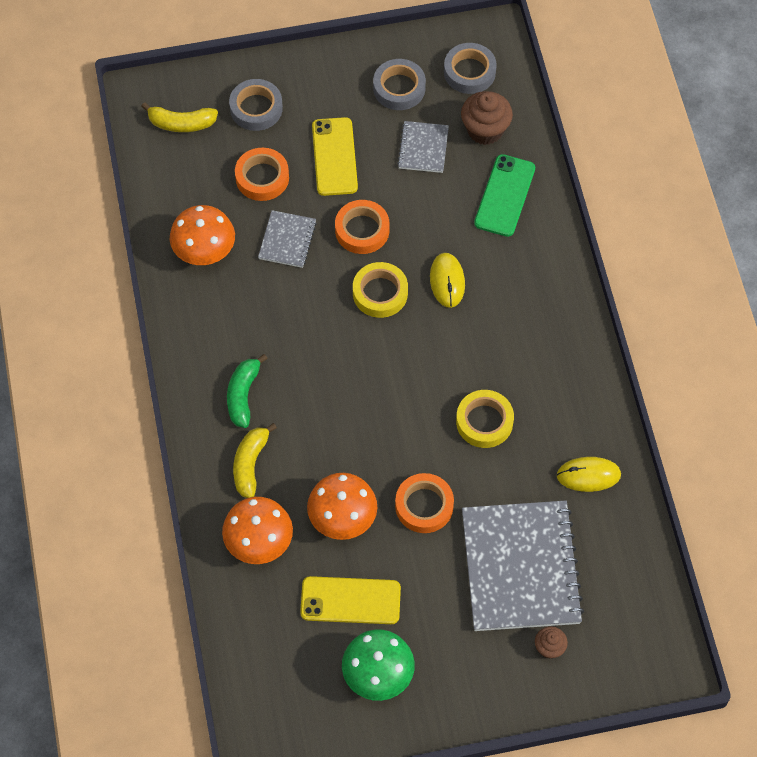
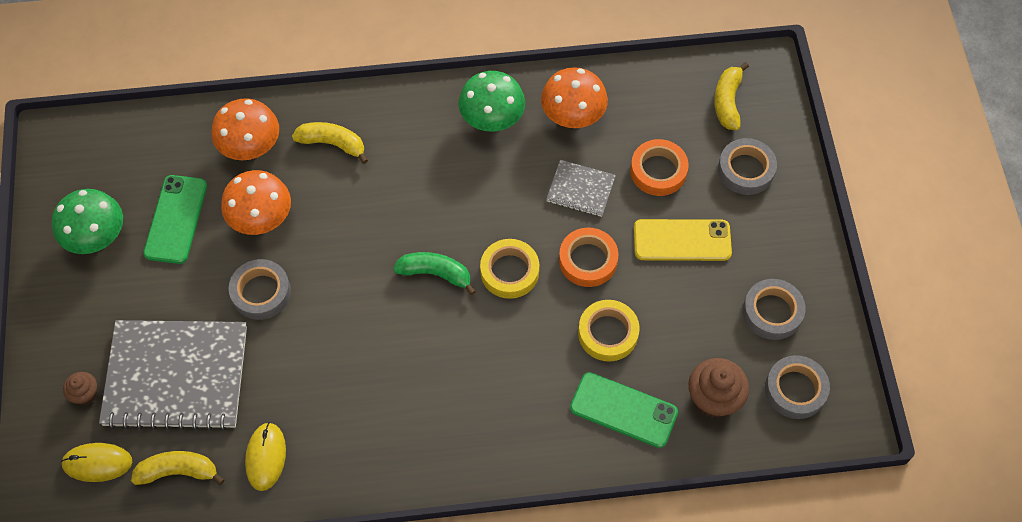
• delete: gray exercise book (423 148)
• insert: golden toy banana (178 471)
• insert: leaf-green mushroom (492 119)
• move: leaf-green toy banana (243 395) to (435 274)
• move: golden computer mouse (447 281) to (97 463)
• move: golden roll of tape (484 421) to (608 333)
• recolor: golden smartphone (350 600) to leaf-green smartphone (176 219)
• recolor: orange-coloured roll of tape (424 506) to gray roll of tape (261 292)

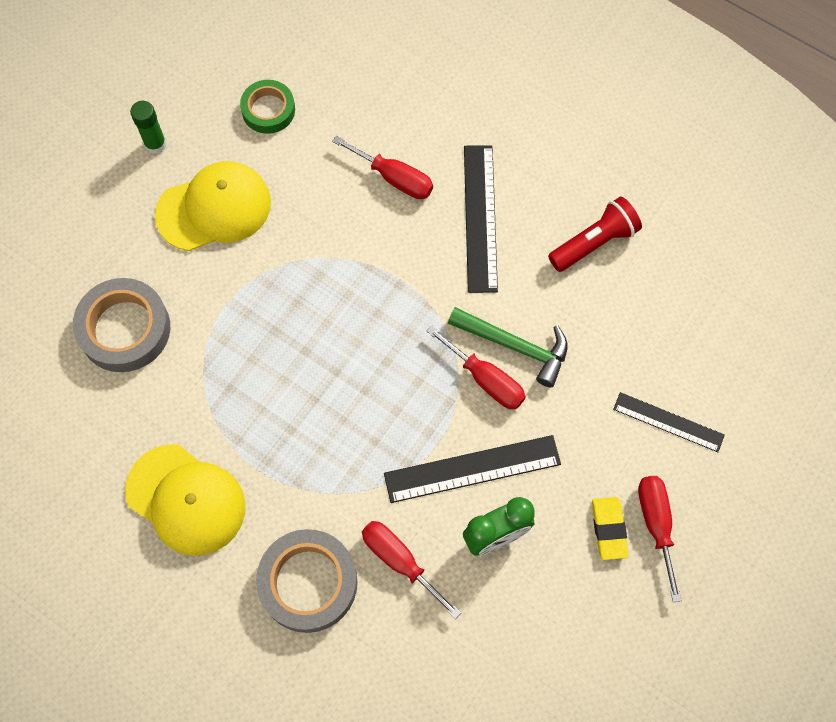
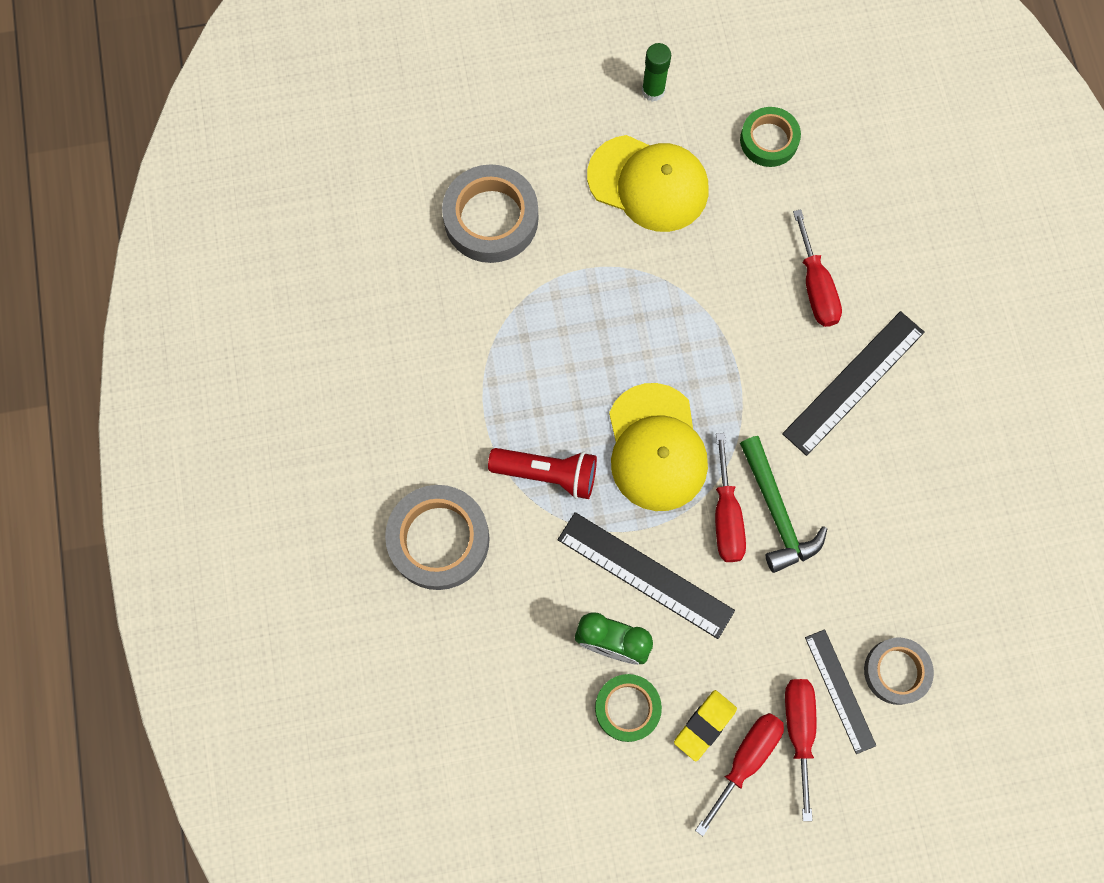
• insert: leaf-green roll of tape (627 708)
• insert: gray roll of tape (896 671)
• move: golden baseball cap (186 500) to (656 448)
• move: red screwdriver (400 561) to (798 731)
• move: red pocket torch (594 242) to (548 474)

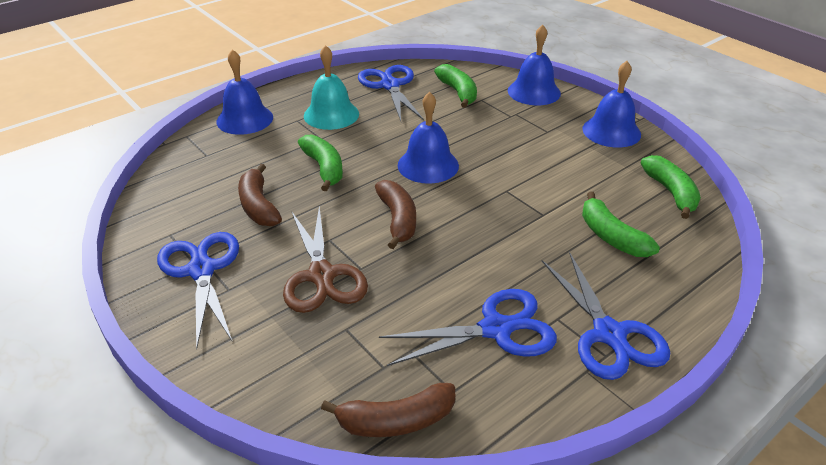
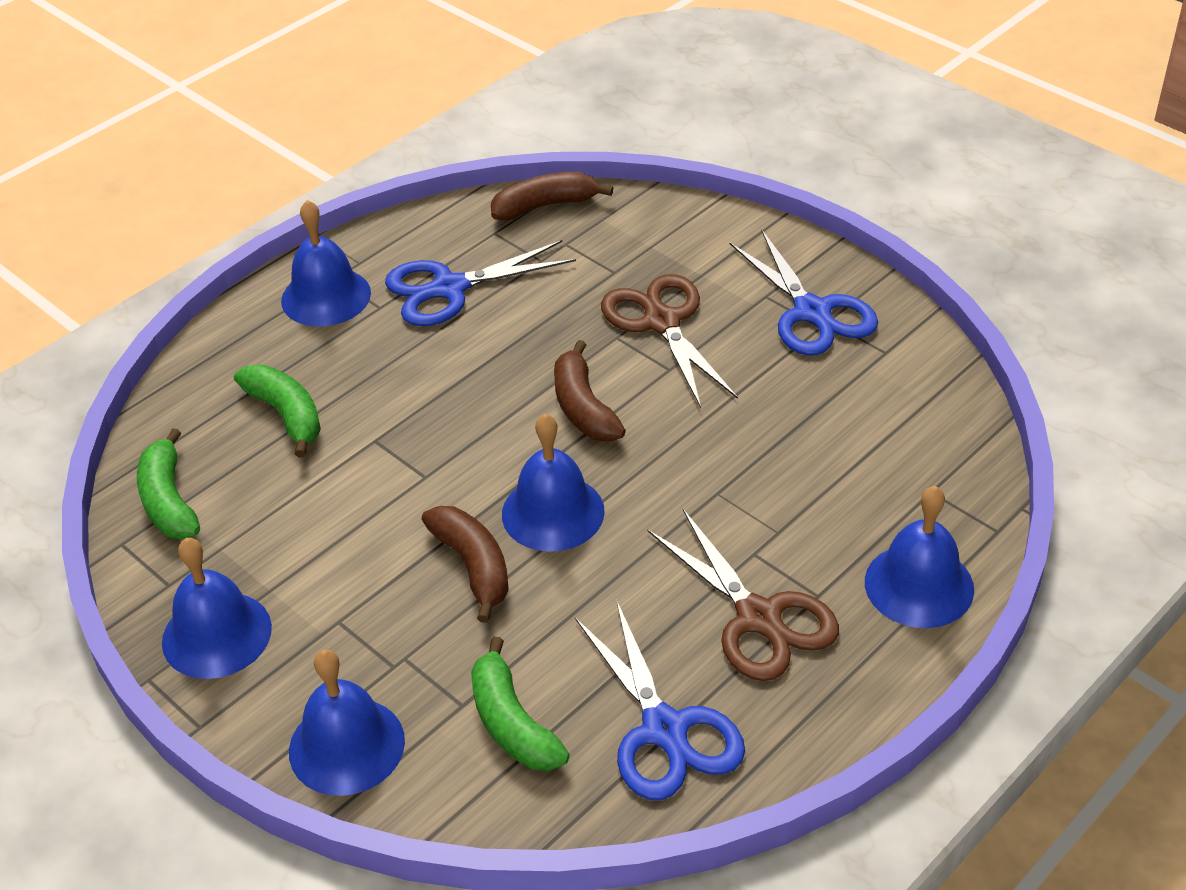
• delete: leaf-green toy banana (324 168)
• move: dark brown toy banana (258 206) to (473 567)
• replace: turquoise bell (331 114) to dark brown scissors (759 618)
• replace: cobalt scissors (609 334) to cobalt bell (326 296)

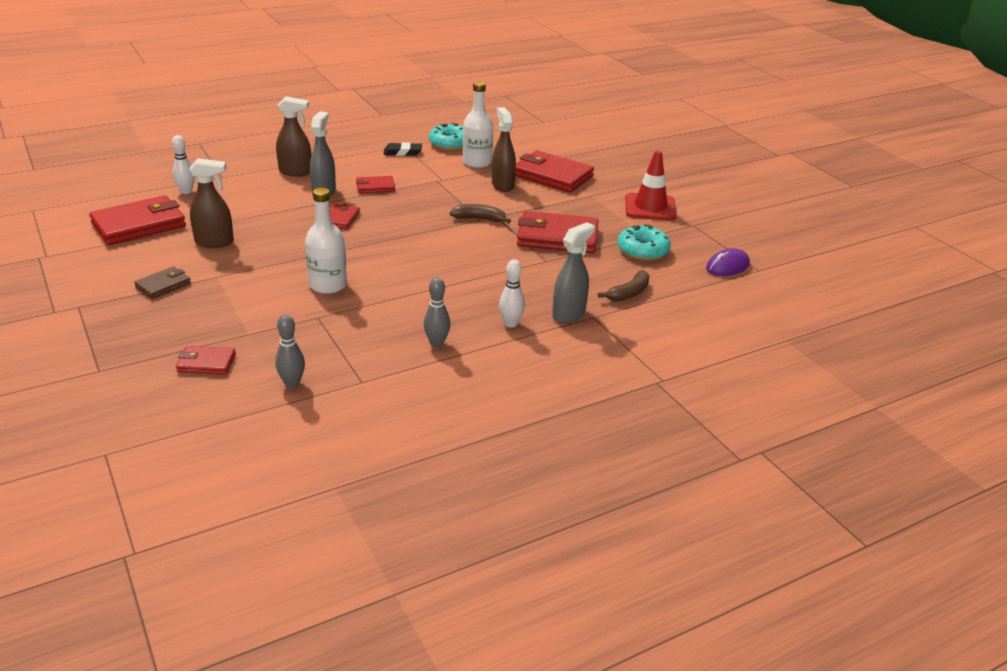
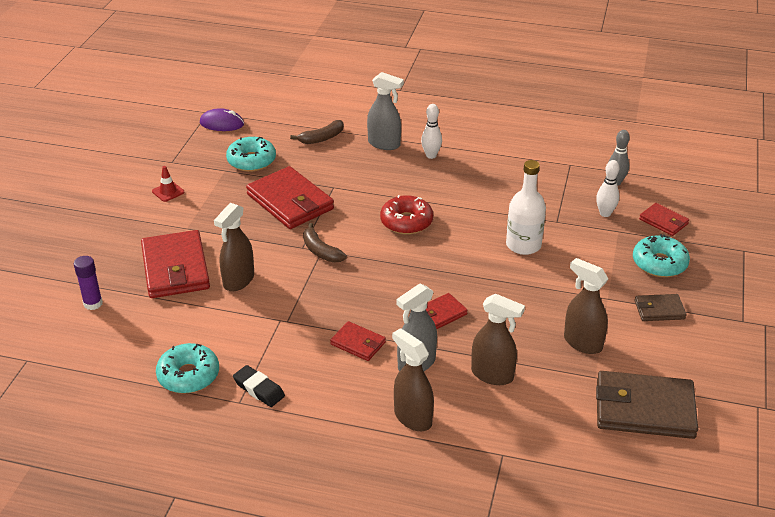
• delete: gray skittle (437 343)
• delete: snow-white drink bottle (477 162)
• insert: violet glue stick (93 303)
• insert: red donut (406 222)
• insert: dark brown spray cleaner (492 375)
• insert: turquoise donut (659 263)
• move: snow-white skittle (186 192) to (605 213)
• recolor: red wallet (139 225) to dark brown wallet (644 409)
• rotate: gray spray cleaner (569 314) = (384 144) 150 degrees counterclockwise
• rotate: dark brown toy banana (629 293) = (322 138) 150 degrees clockwise
• resize: red traffic cone (650 207) = (168 192) x0.49

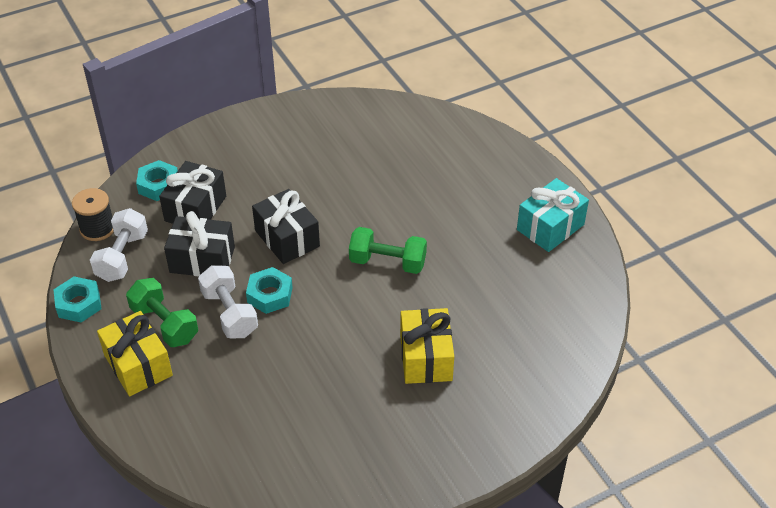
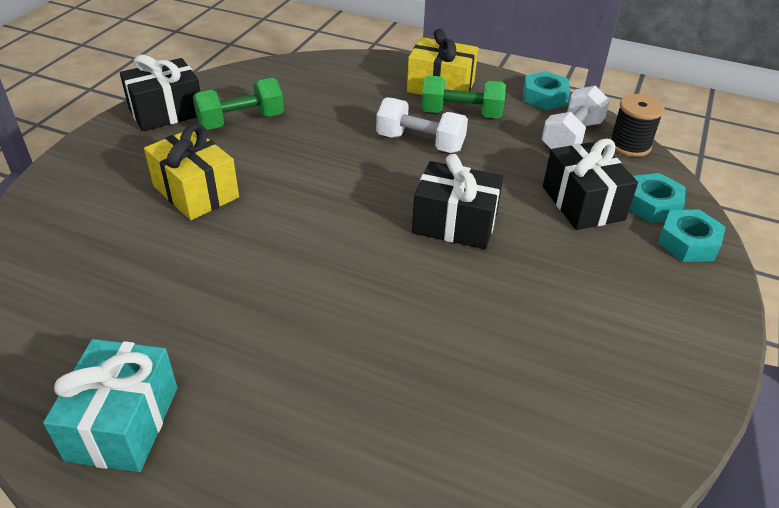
• move: ebony gift (202 260) to (166 112)
• move: turquoise nut (270 295) to (688 242)
• move: leaf-green hand weight (387 262) to (241 121)
• rotate: snow-white hand weight (122 257) = (571 137) 60 degrees clockwise

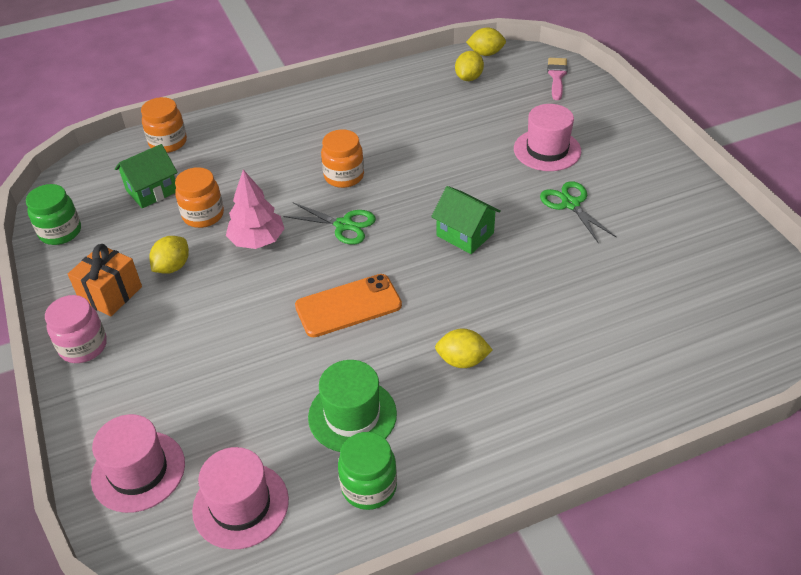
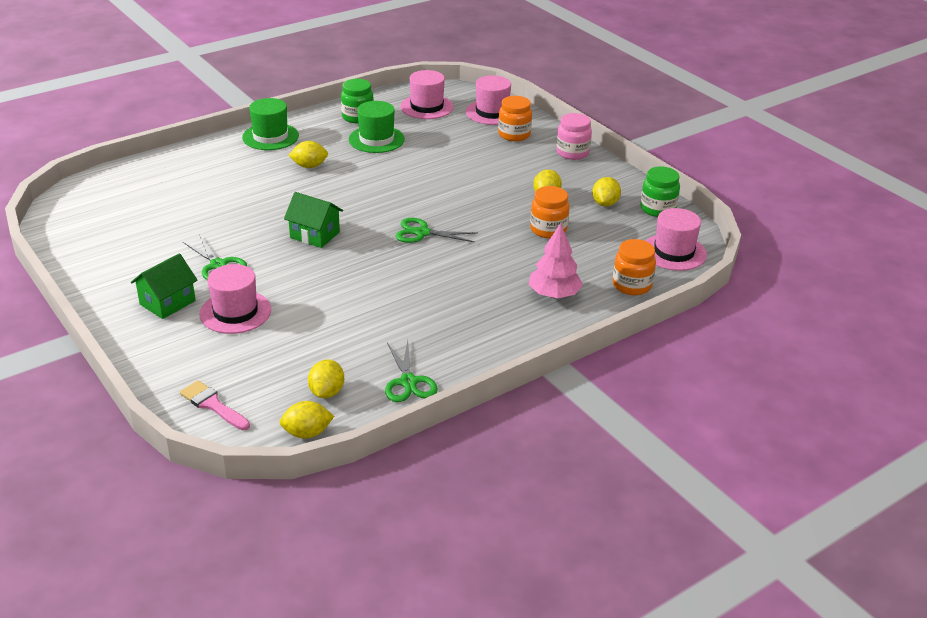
• delete: orange-coloured gift (111 294)
• delete: orange-coloured smartphone (348 306)
• insert: leaf-green top hat (270 137)
• insert: leaf-green scissors (408 382)
• insert: golden toy lemon (605 203)
• insert: rose-pink top hat (674 252)
• move: leaf-green cottage (152 191) to (167 303)
• move: rose-pink tree (257 240) to (554 294)
• move: orange-coloured jar (344 176) to (514 135)
• rotate: rose-pink paint brush (557 76) = (213 405) 135 degrees clockwise

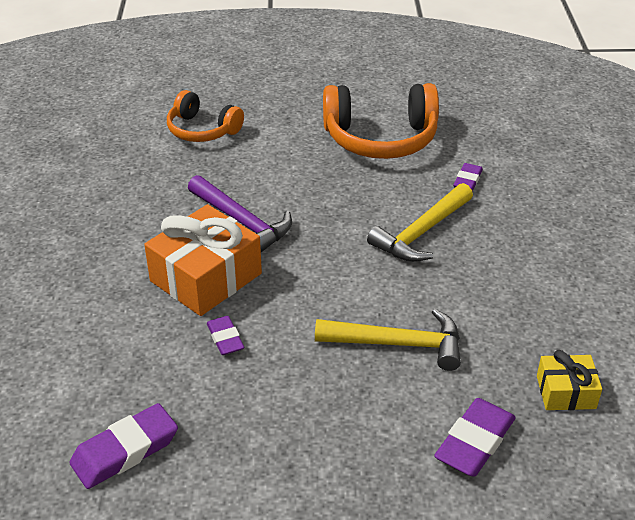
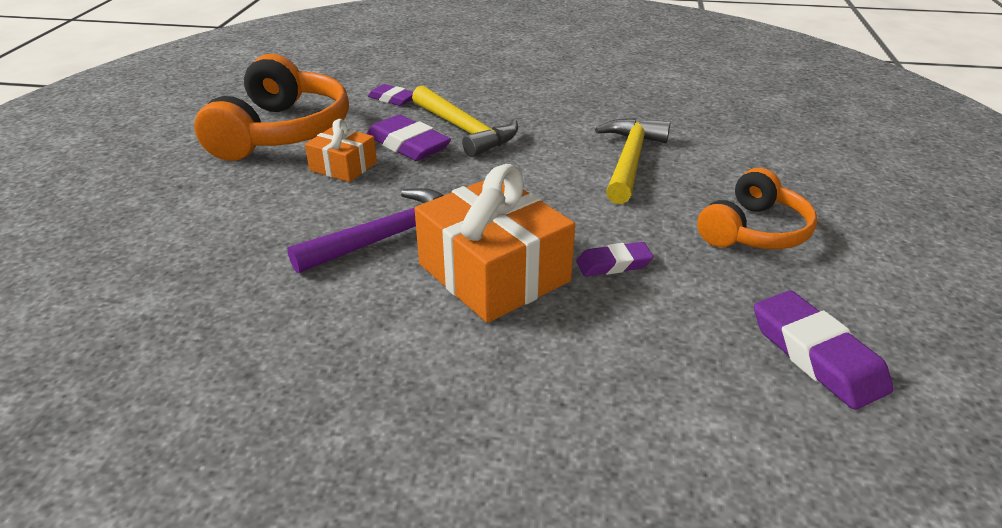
• delete: golden gift (566 392)
• insert: orange-coloured gift (343 166)
• move: orange-coloured headset (202 130) to (754 231)
• move: violet pencil eraser (474 442) to (408 145)

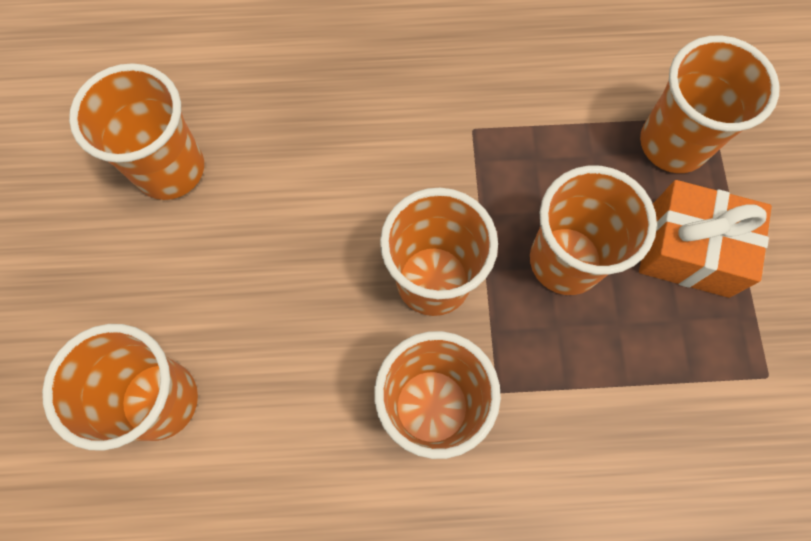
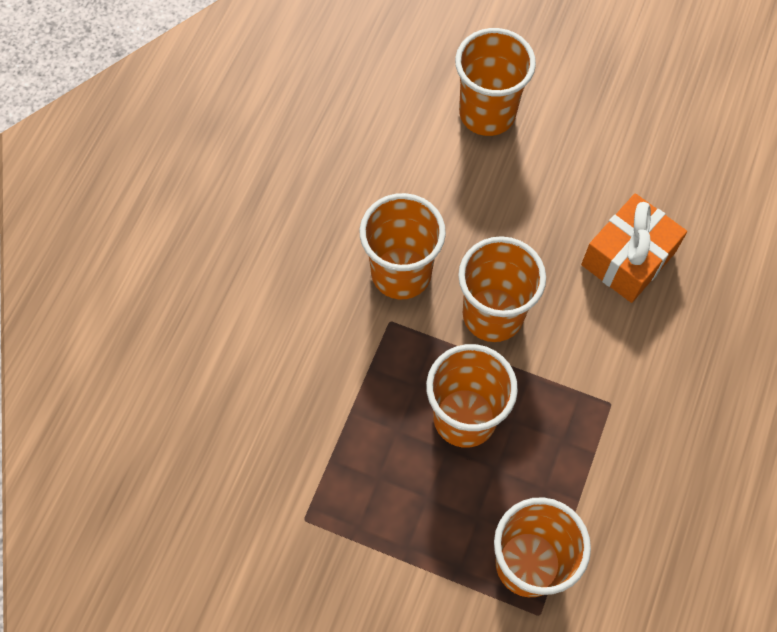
• delete: orange-coloured beaker (170 169)
• move: orange-coloured gift (689 249) to (628 259)

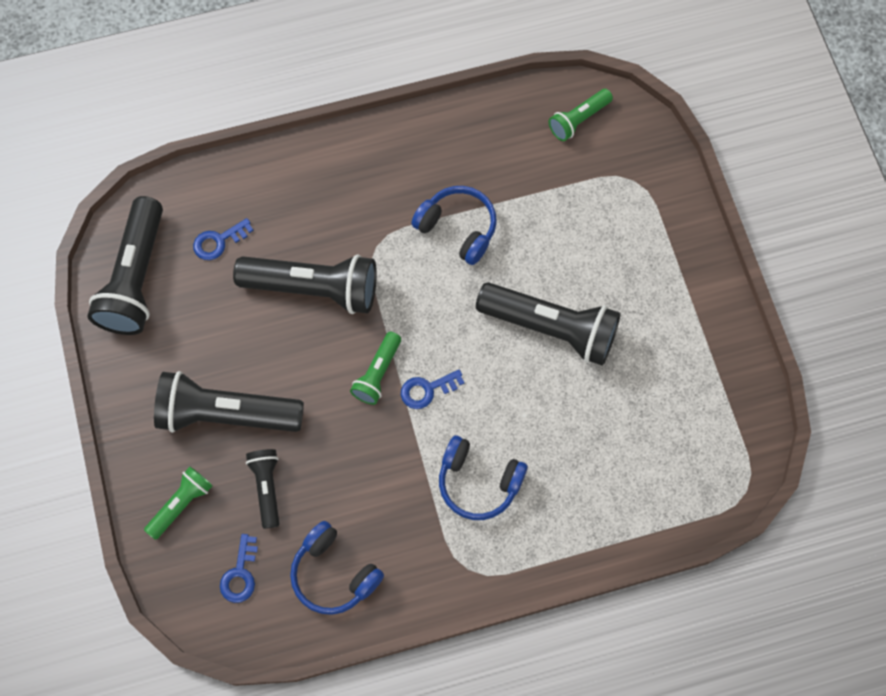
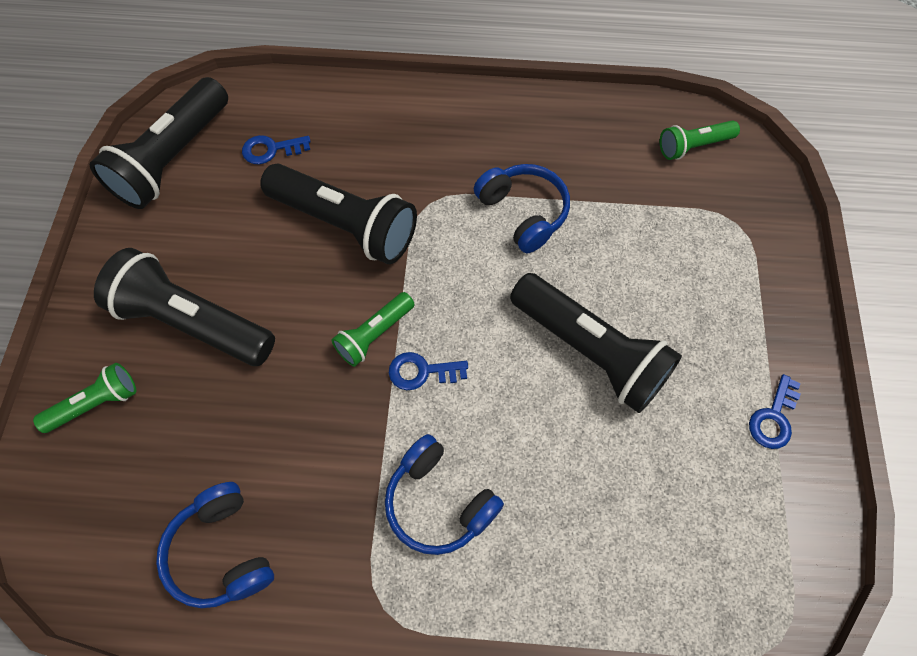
• delete: ebony pocket torch (267 487)
• move: cobalt key (240 574) to (773 418)

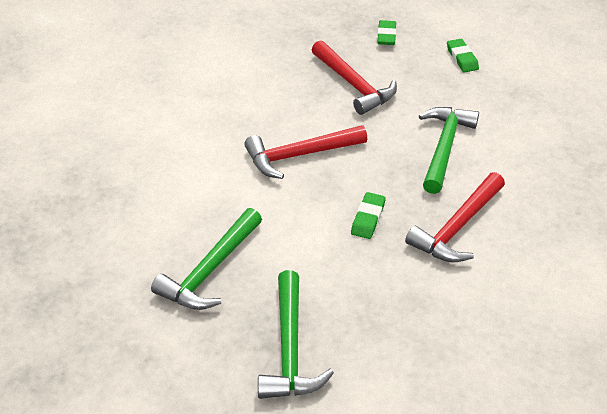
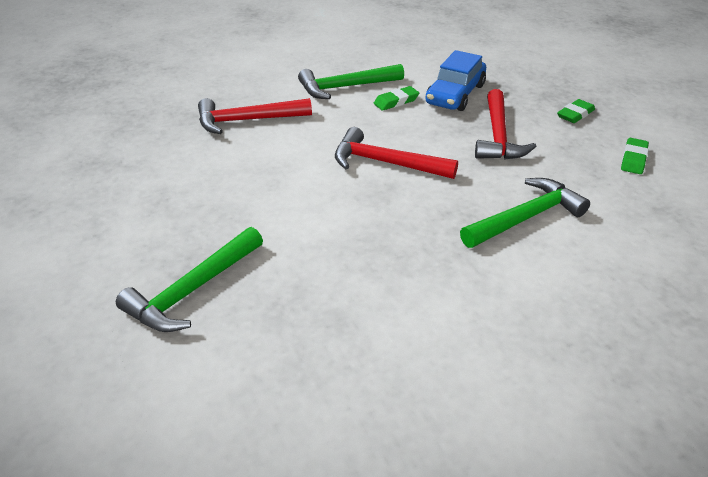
• insert: cobalt automobile (455 94)
• move: leaf-green hammer (210 270) to (345 87)
• move: leaf-green pencil eraser (368 218) to (396 101)
• move: red hammer (457 227) to (247 120)

